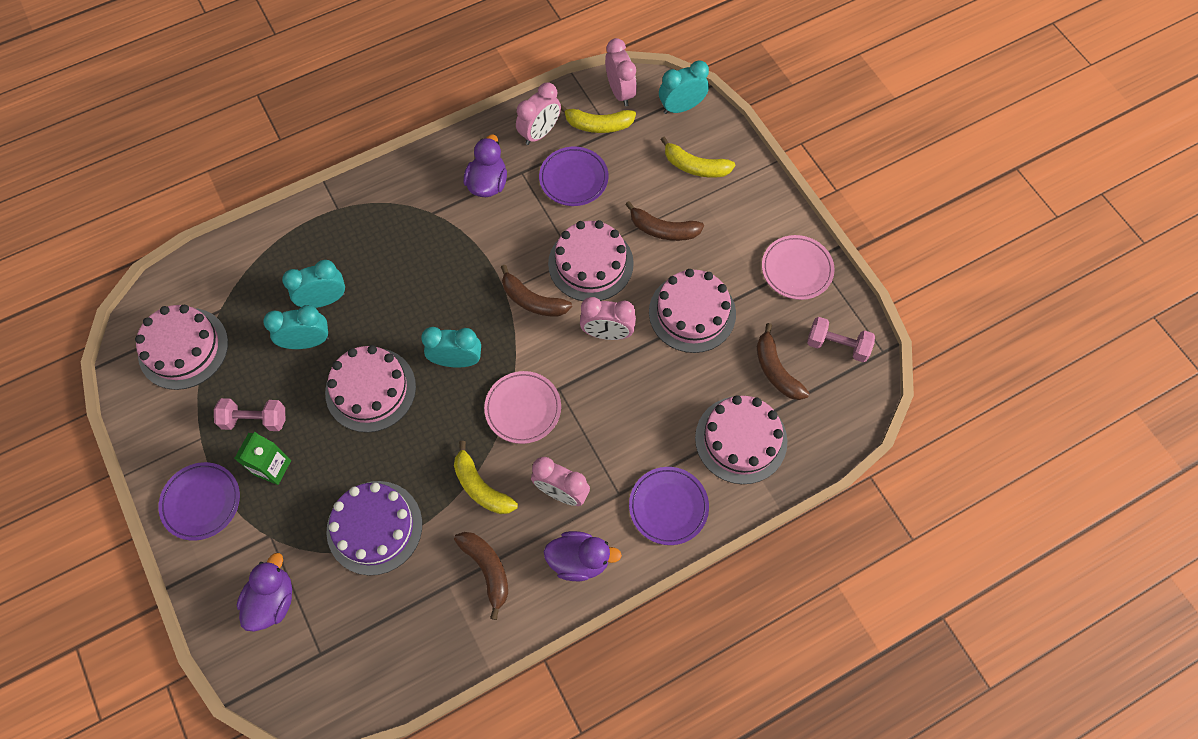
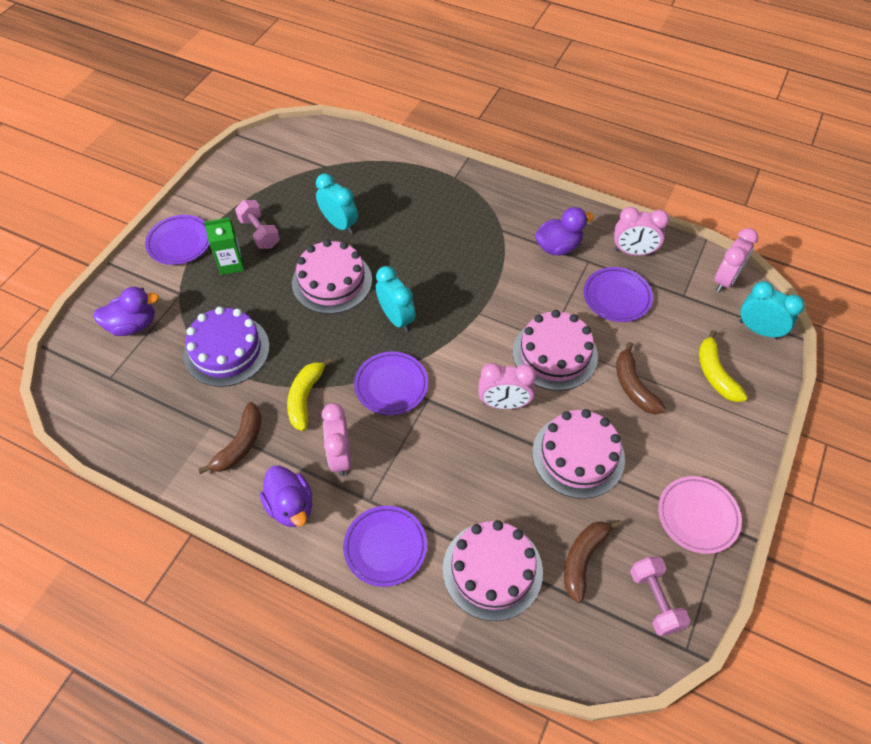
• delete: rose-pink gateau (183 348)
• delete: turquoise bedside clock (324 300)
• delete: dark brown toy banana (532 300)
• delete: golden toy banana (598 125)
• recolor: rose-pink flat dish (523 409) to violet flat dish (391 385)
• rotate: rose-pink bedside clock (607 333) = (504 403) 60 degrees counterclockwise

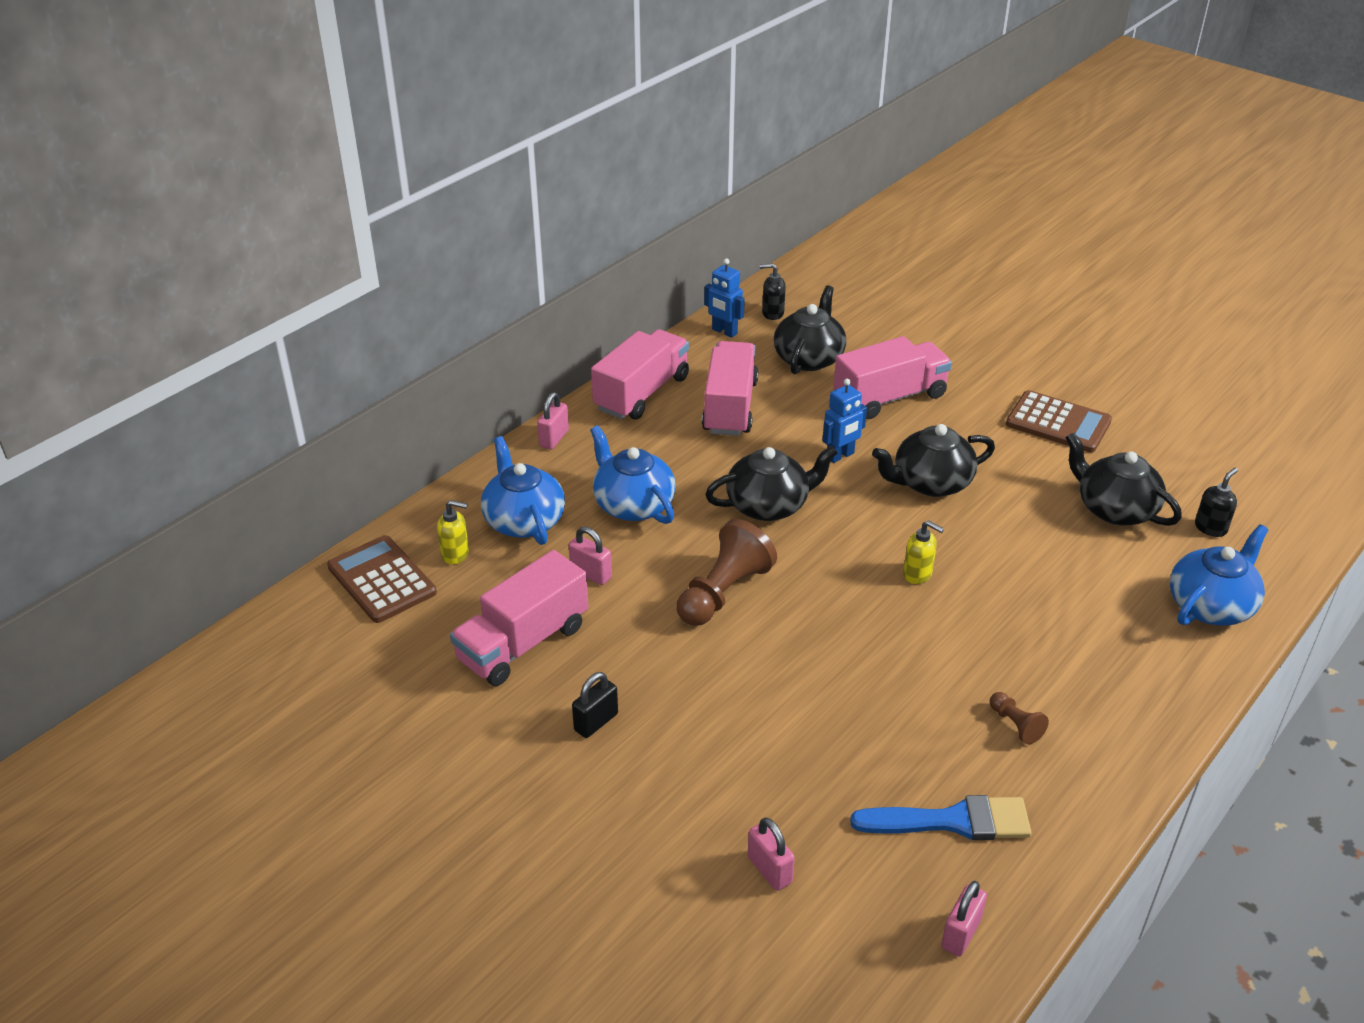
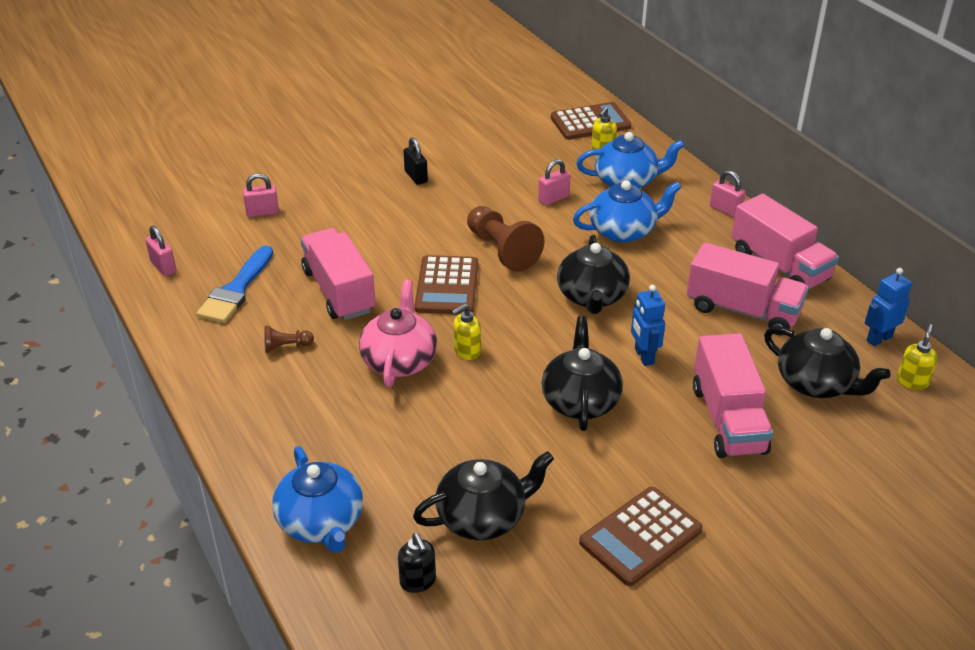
• insert: rose-pink teapot (399 360)
• insert: dark brown adding machine (447 286)
• move: rose-pink truck (523 643) to (339 291)
• recolor: ebony pump bottle (772 313) to golden pump bottle (912 381)

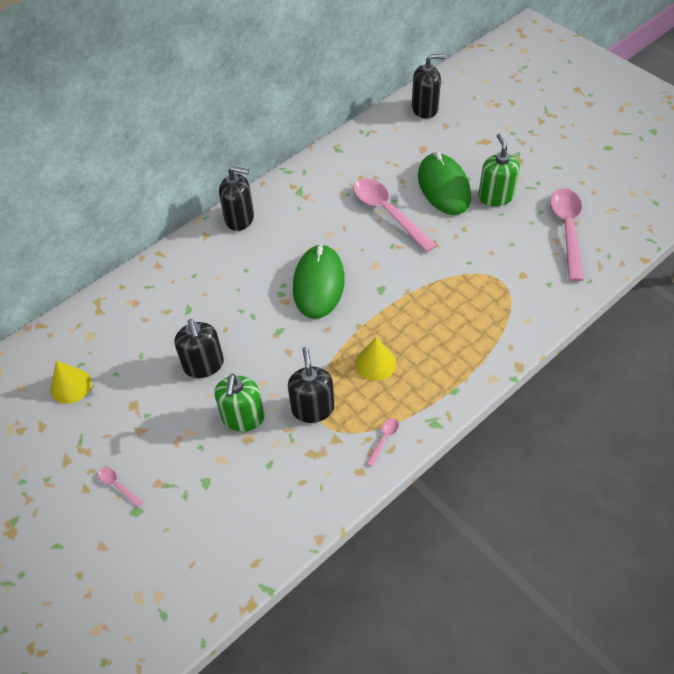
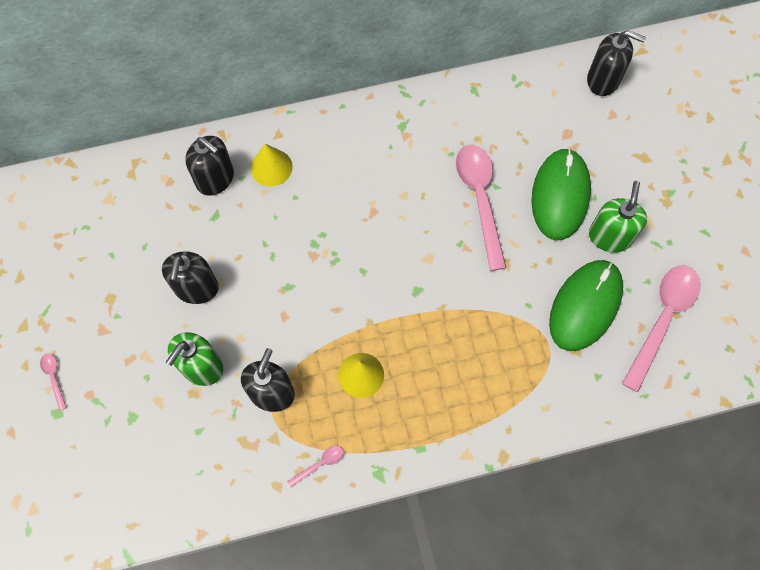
• move: golden cone shape (71 386) to (271 167)
• move: ebony pump bottle (240 218) to (215 179)
• move: leaf-green computer mouse (318 284) to (585 306)

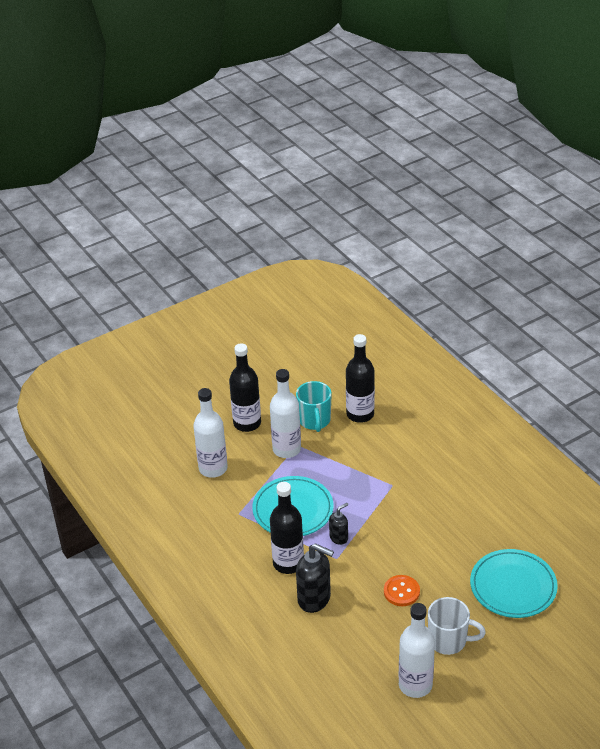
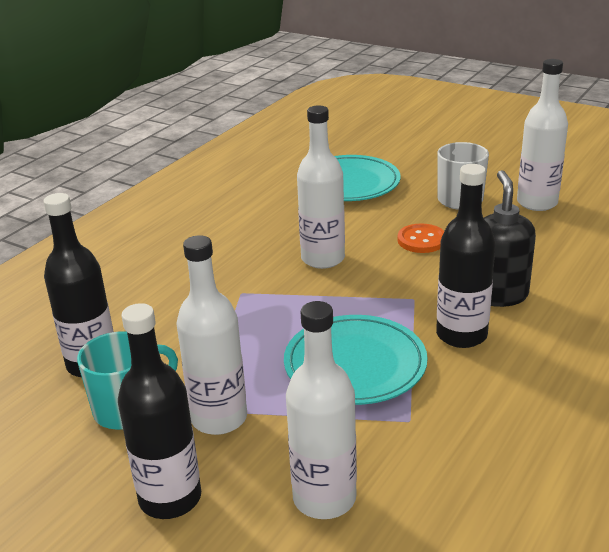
• delete: ebony pump bottle (339 537)
• insert: snow-white drink bottle (323 259)

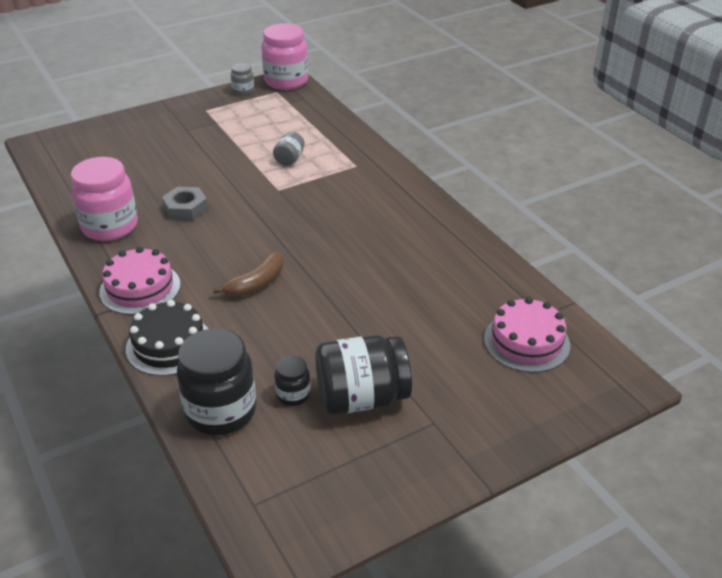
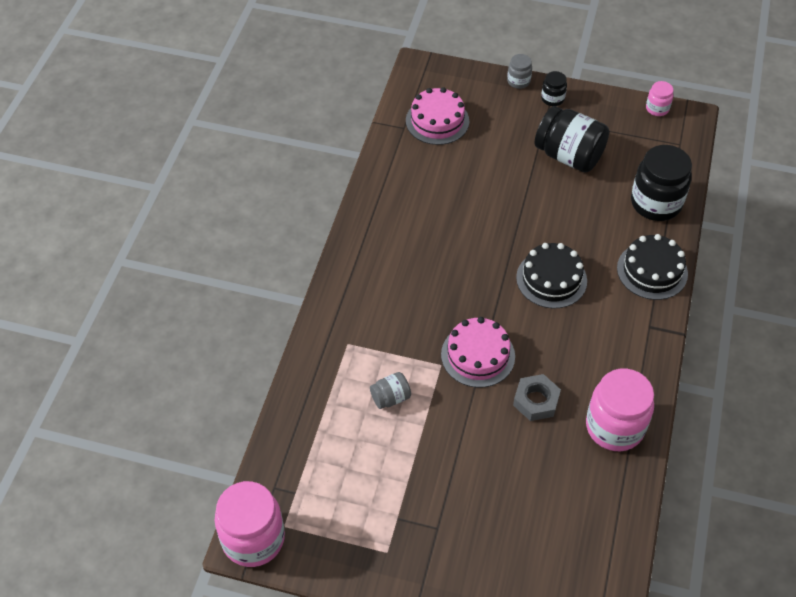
• insert: rose-pink jar (657 108)
• move: rose-pink gateau (140 288) to (478 355)
• move: gray jar (243 91) to (518 81)
• move: ebony jar (293 395) to (552 99)
• replace: dark brown toy banana (256 283) to ebony gateau (551 279)

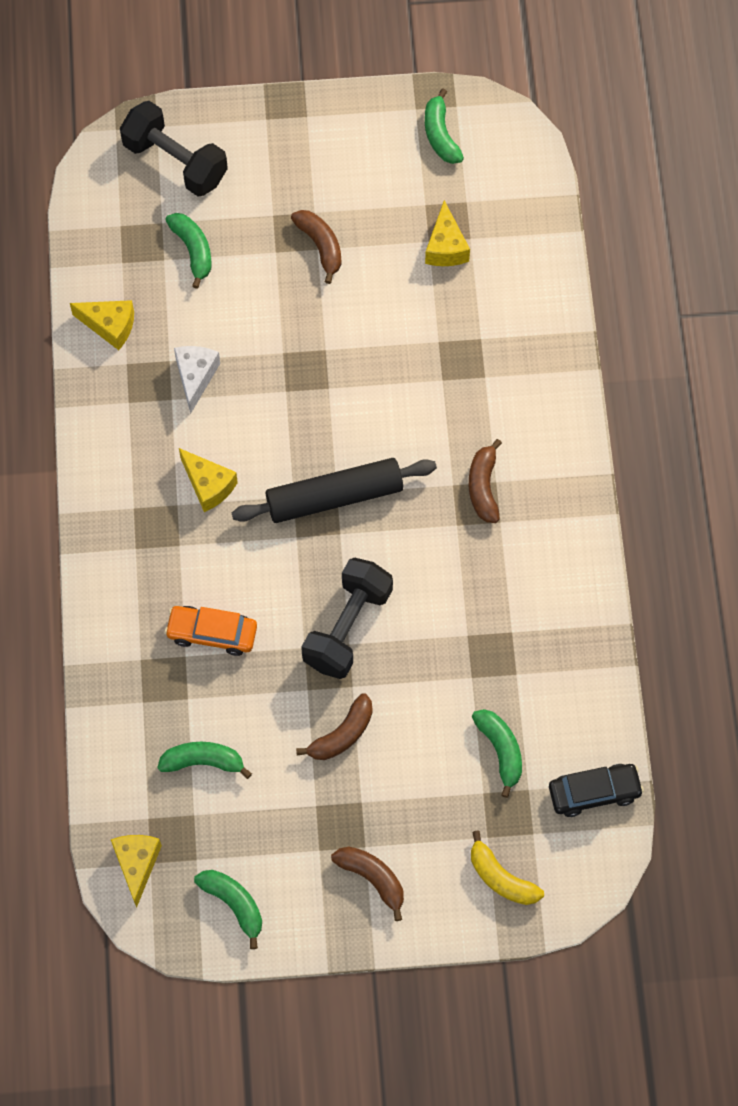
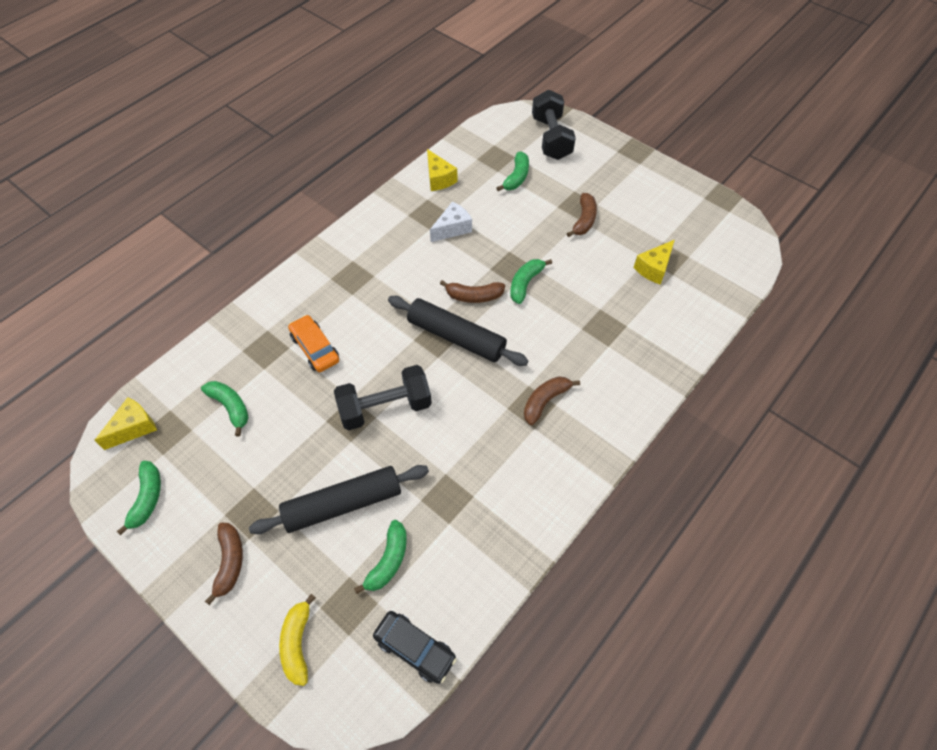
• delete: golden cheese (208 485)
• insert: ebony dough roller (343 504)
• move: dark brown toy banana (342 734) to (474 296)
• move: leaf-green toy banana (440 135) to (525 283)

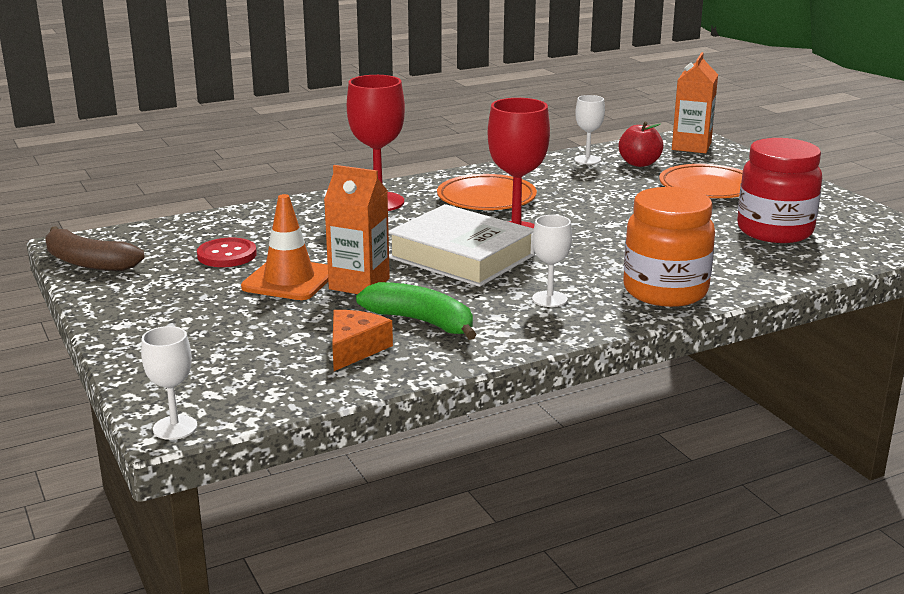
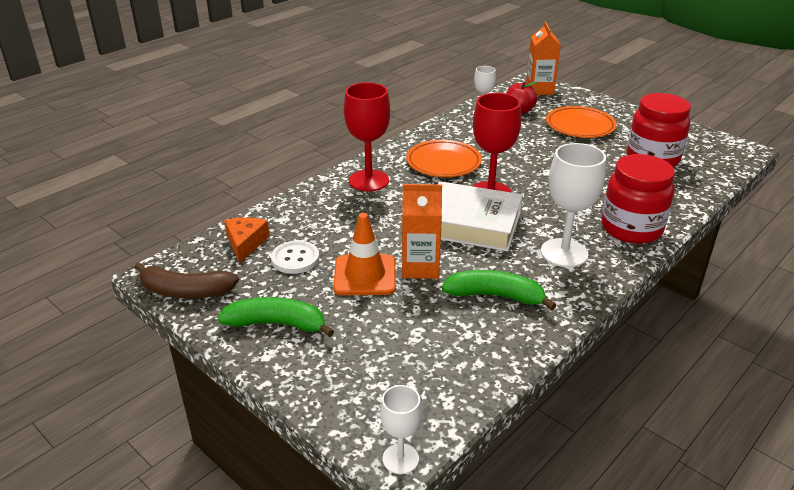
• insert: leaf-green toy banana (277 324)
• move: orange-coloured cheese (355 349) to (245 243)
• recolor: red button (227 255) to snow-white button (295 259)
• recolor: orange-coloured jar (665 291) to red jar (631 229)
• resize: snow-white chalice (549 299) = (564 253) x1.78

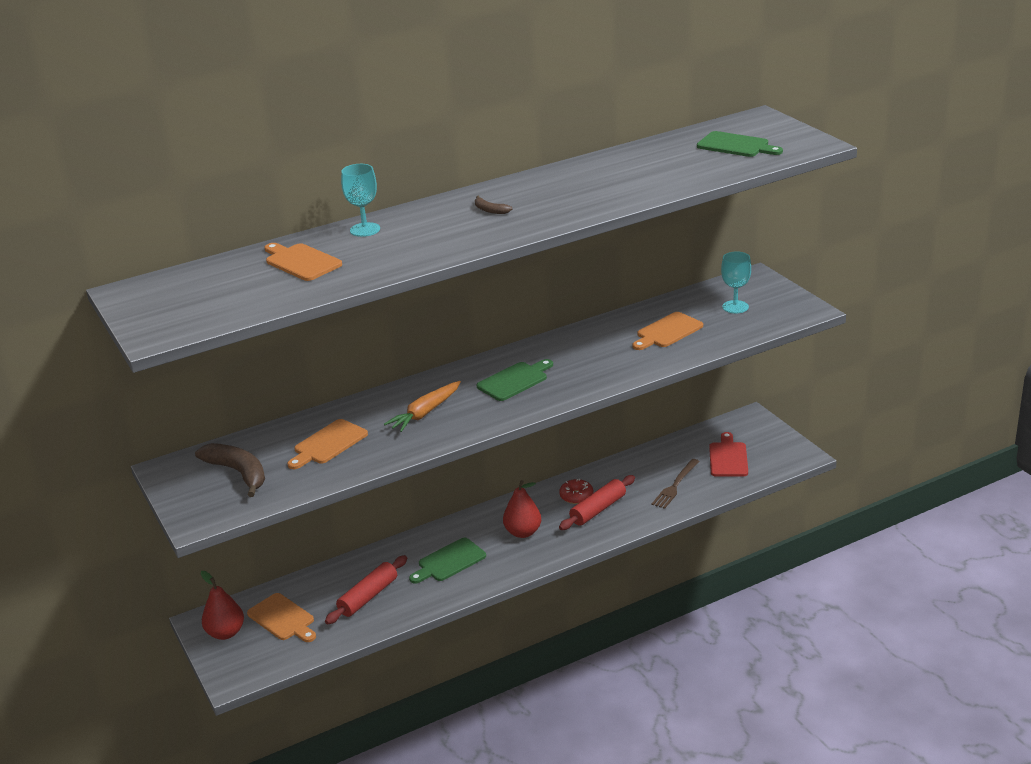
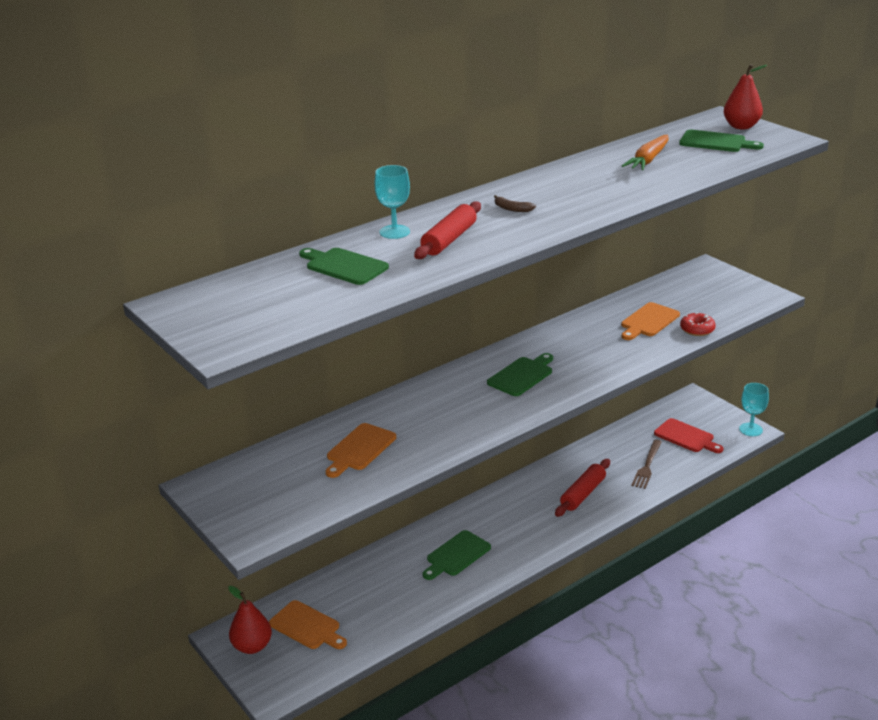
• delete: dark brown toy banana (238 473)
• move: red dough roller (368 597) to (449 240)
• move: orange-coloured carrot (425 413) to (648 160)
• move: red pear fruit (523 532) to (741 126)
• move: red donut (576 496) to (697 329)
• move: turquoise chalice (735 307) to (750 429)
• recolor: orange-coloured cutting board (301 262) to leaf-green cutting board (344 266)
• rotate: red cutting board (728 458) = (686 437) 135 degrees clockwise

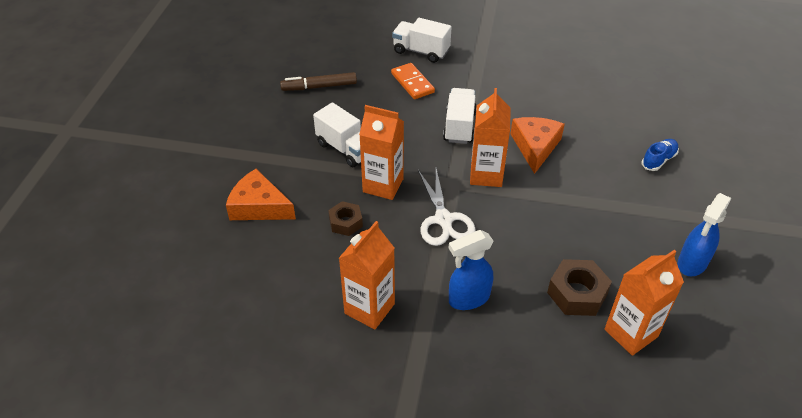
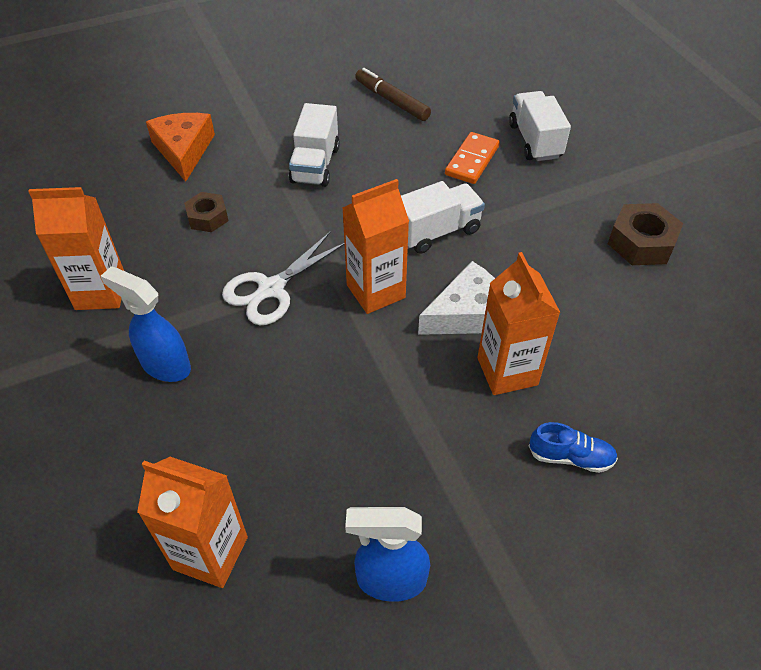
• move: orange-coloured juice carton (383 185) to (507 371)
• move: dark brown nut (577 293) to (641 243)
• recolor: orange-coloured cheese (535 147) to snow-white cheese (468 314)

